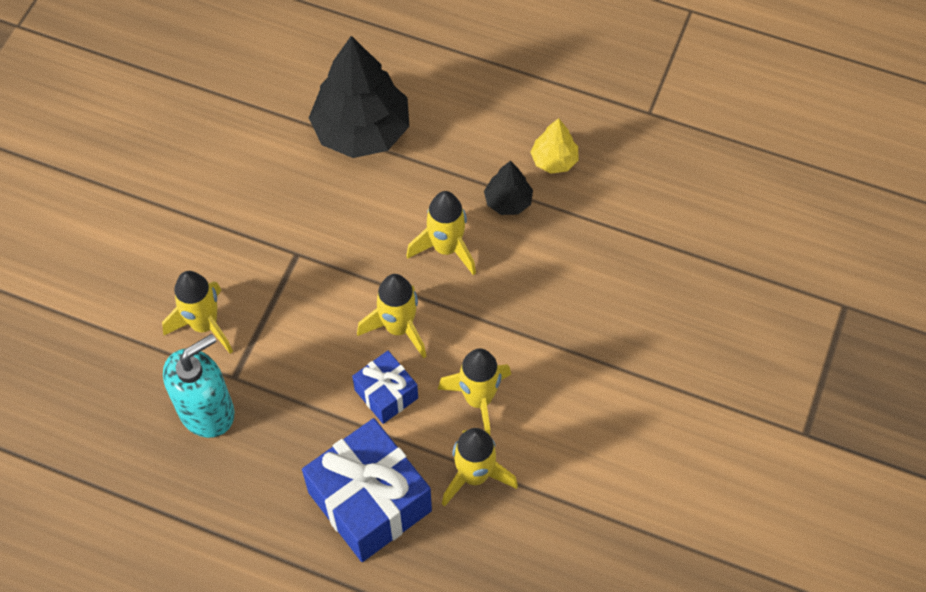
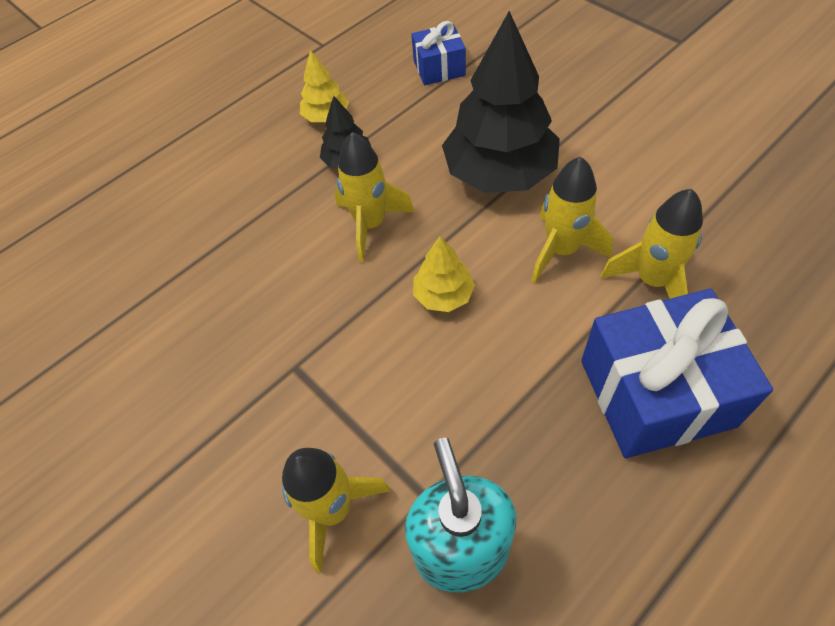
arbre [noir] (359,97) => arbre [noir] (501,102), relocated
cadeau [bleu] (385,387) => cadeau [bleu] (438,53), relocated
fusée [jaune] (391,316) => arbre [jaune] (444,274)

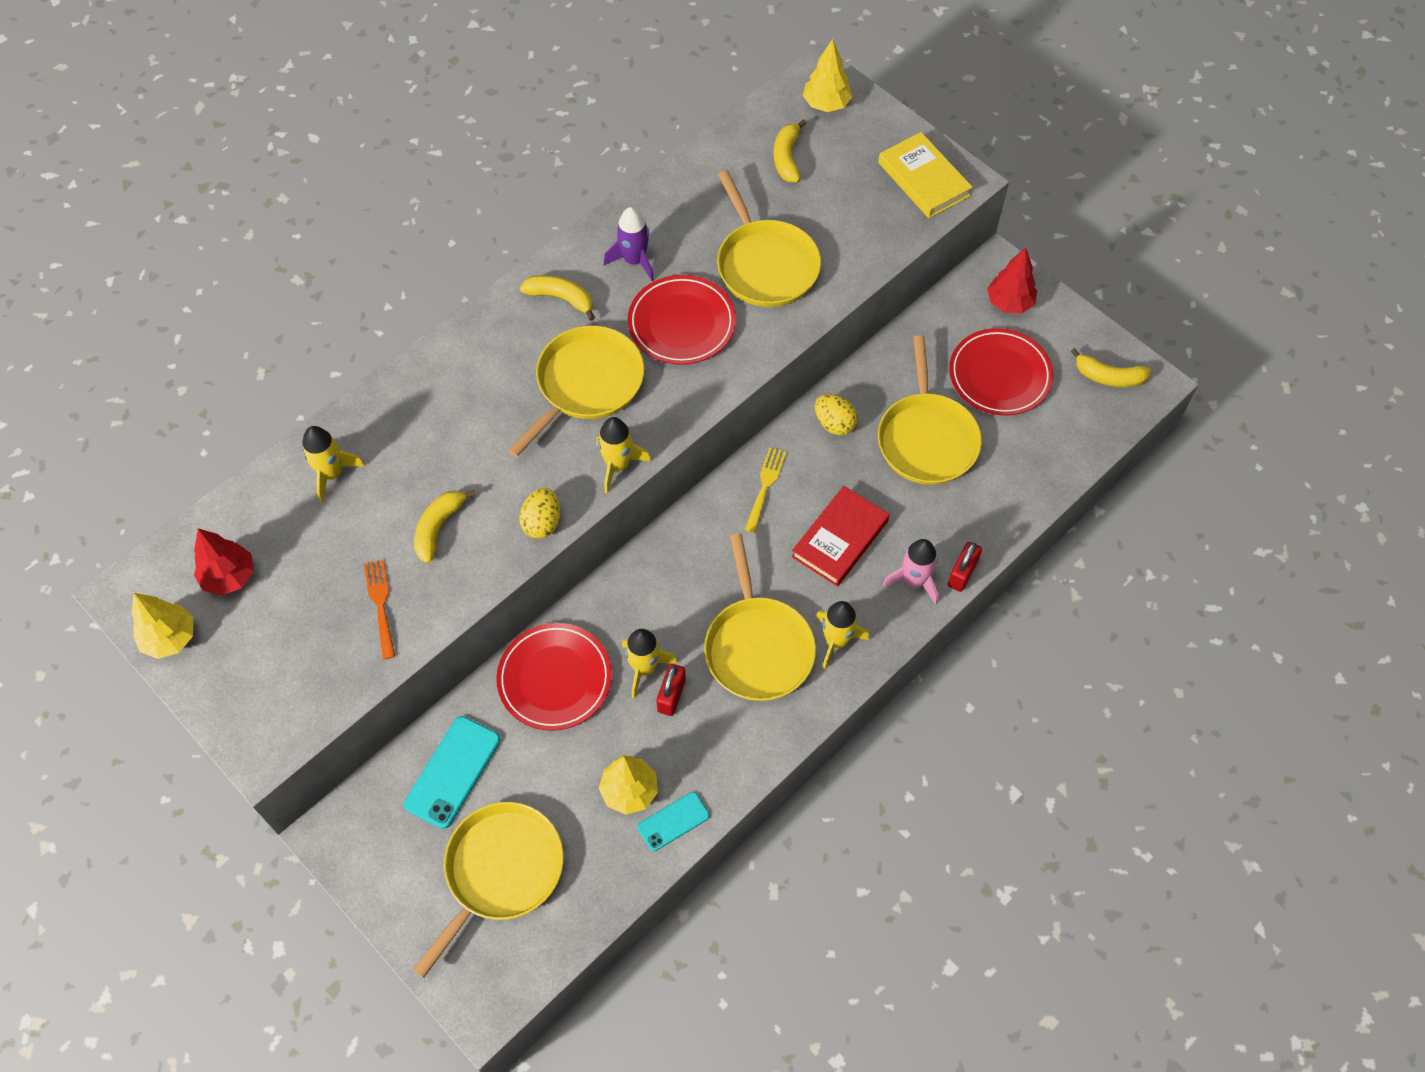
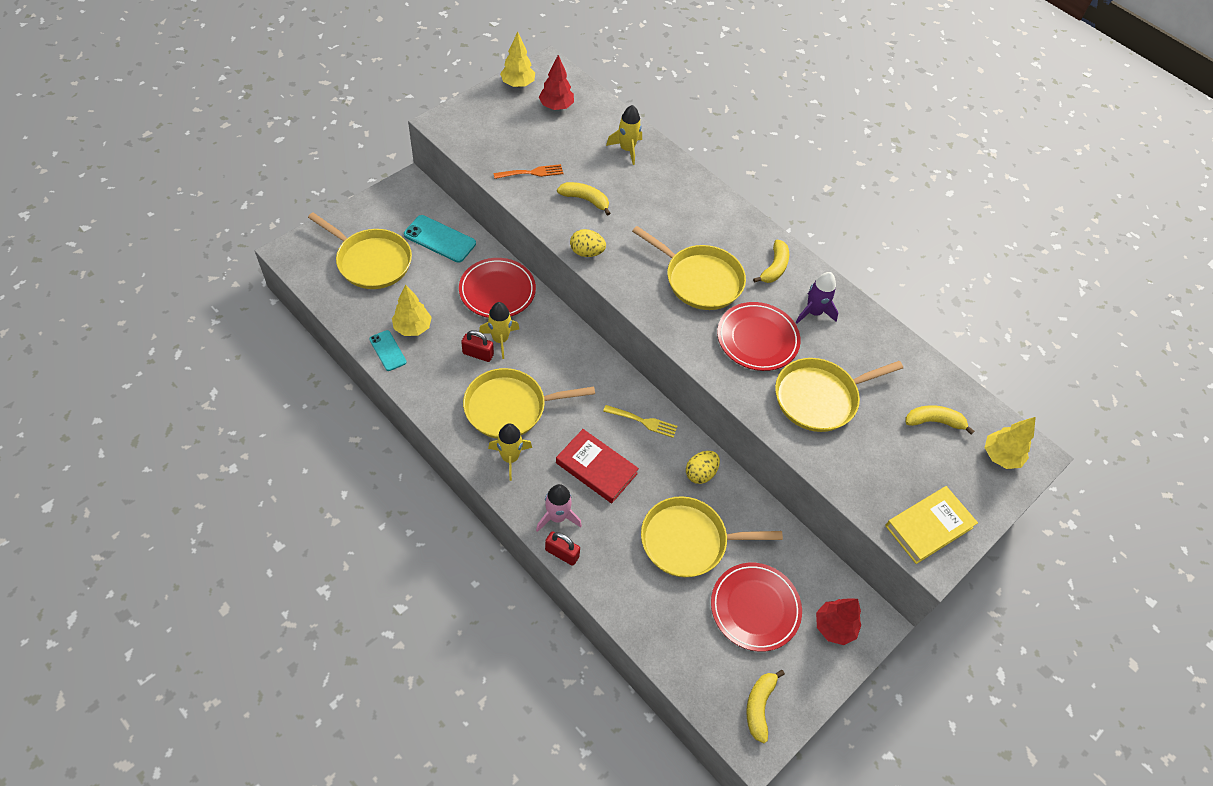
fusée [jaune] (623,455) => nothing

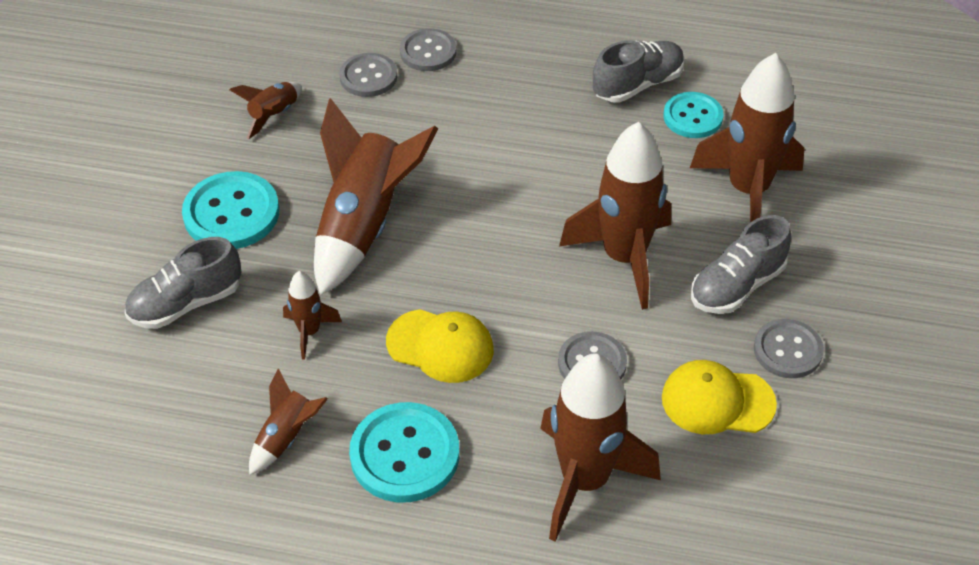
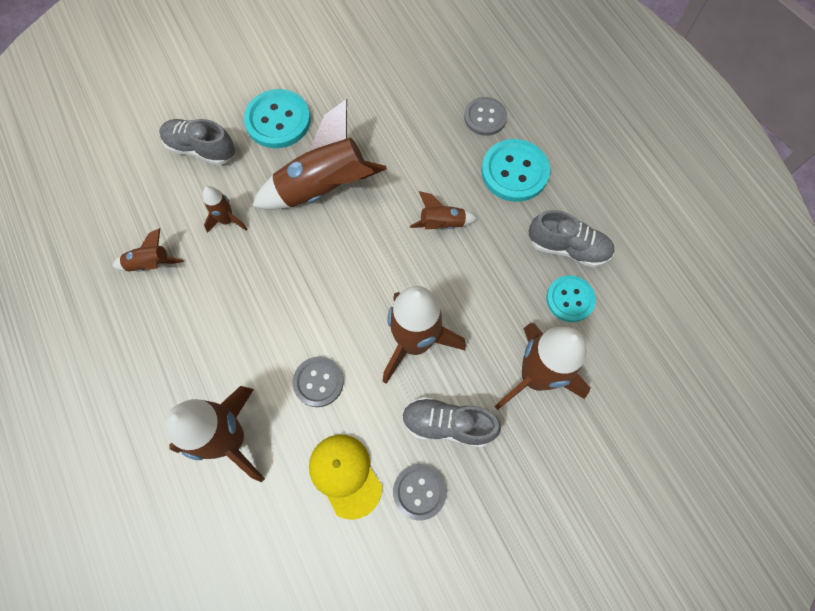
bouton [gris] (368,75) => nothing
casquette [jaune] (440,346) => nothing
fusée [marron] (266,110) => fusée [marron] (444,210), relocated
bouton [turquoise] (404,452) => bouton [turquoise] (515,170), relocated

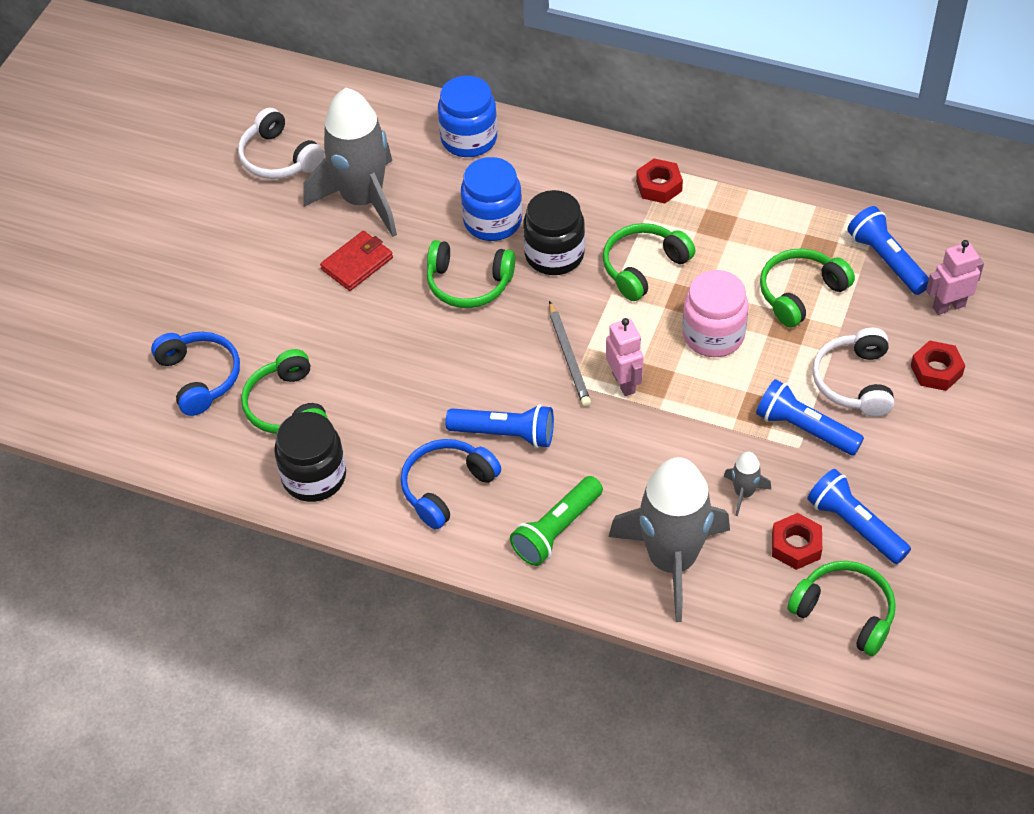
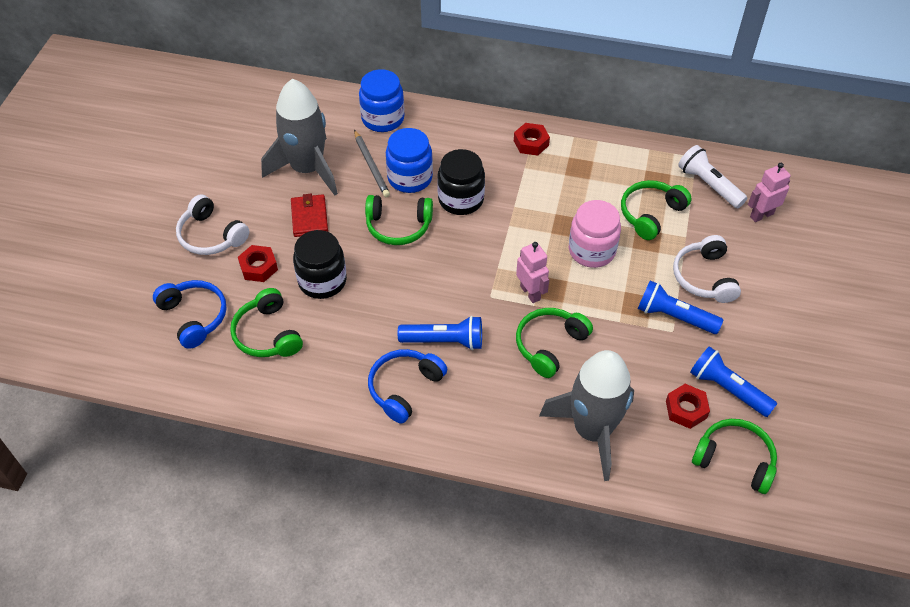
lampe de poche [vert] (556,521) => nothing
fusée [gris] (747,484) => nothing
casque audio [blanc] (281,143) => casque audio [blanc] (212,224), relocated
bocal [noir] (310,457) => bocal [noir] (320,264), relocated
crayon [gris] (570,354) => crayon [gris] (372,163), relocated
casque audio [vert] (649,262) => casque audio [vert] (554,343), relocated
écrou [rouge] (938,365) => écrou [rouge] (258,263), relocated
lampe de poche [bleu] (888,250) => lampe de poche [blanc] (712,177)
portefeuille [rouge] (356,261) => portefeuille [rouge] (309,215), 45 degrees counterclockwise

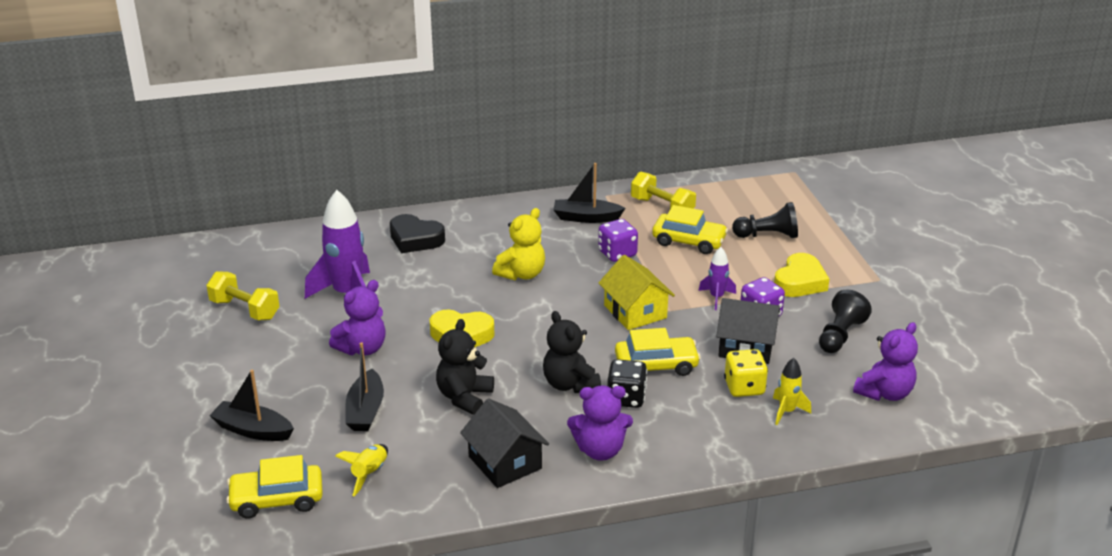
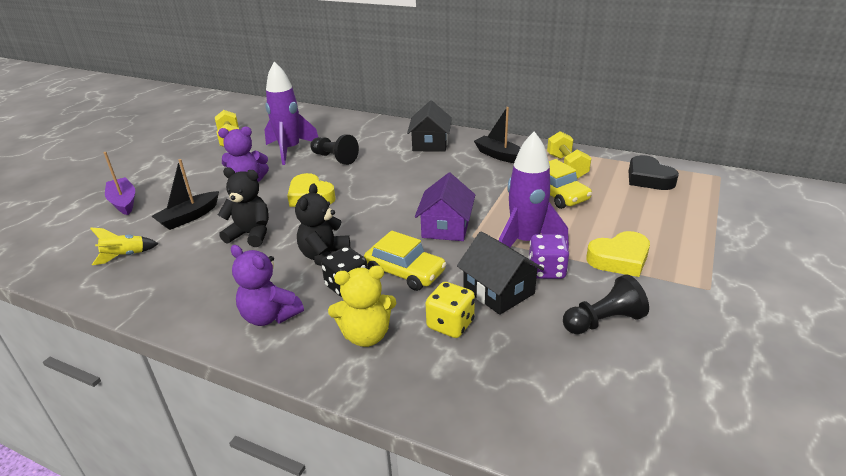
voiture [jaune] (274,487) => nothing
dé [violet] (618,240) => nothing
fusée [jaune] (792,391) => nothing
ours en peluche [violet] (885,361) => nothing
cœur [noir] (417,233) => cœur [noir] (653,172), relocated
maison [noir] (504,443) => maison [noir] (429,126), relocated
ours en peluche [jaune] (518,244) => ours en peluche [jaune] (362,306), relocated
pion [noir] (765,220) => pion [noir] (334,149), relocated
bateau [noir] (251,405) => bateau [violet] (119,183)
maison [jaune] (637,292) => maison [violet] (445,207)
ours en peluche [noir] (465,367) => ours en peluche [noir] (243,207), 45 degrees clockwise
fusée [violet] (717,278) => fusée [violet] (534,190), x2.00

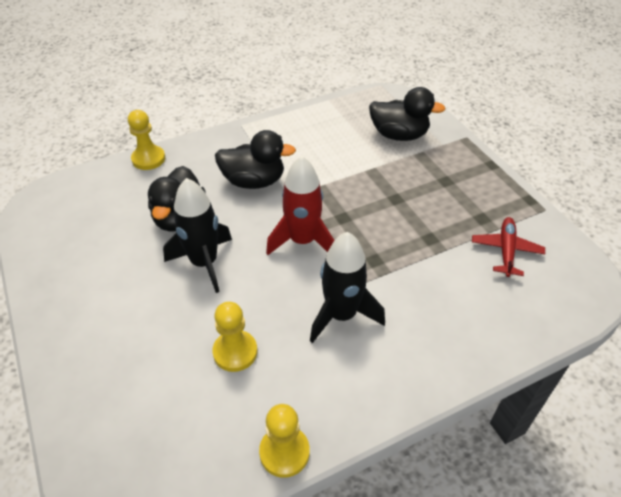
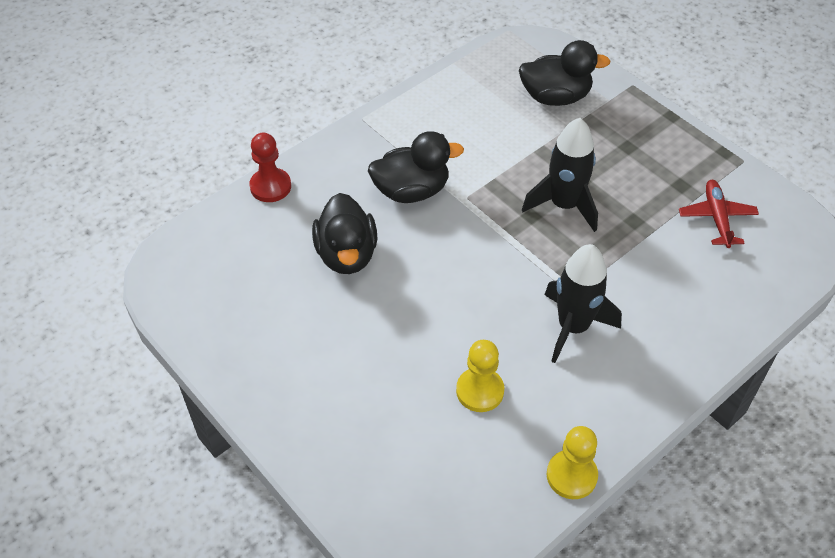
fusée [rouge] (300,205) => nothing
fusée [noir] (197,235) => fusée [noir] (560,175), relocated
pion [jaune] (146,140) => pion [rouge] (270,167)

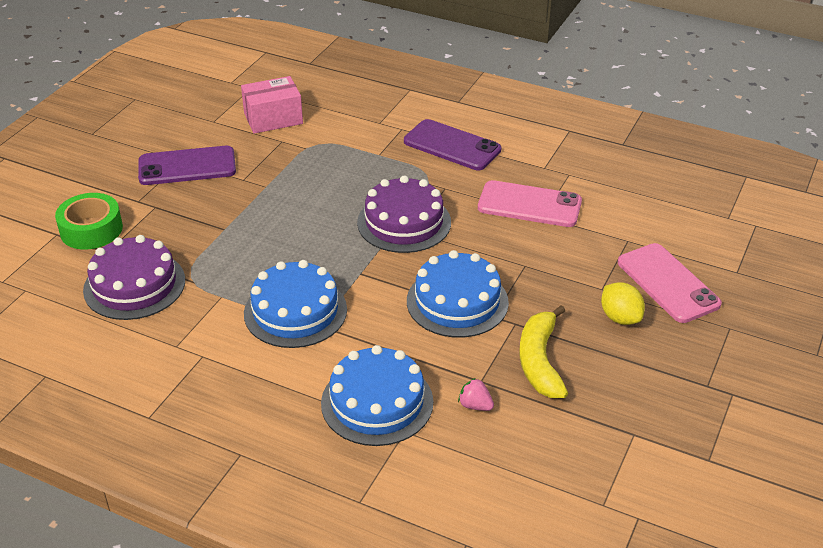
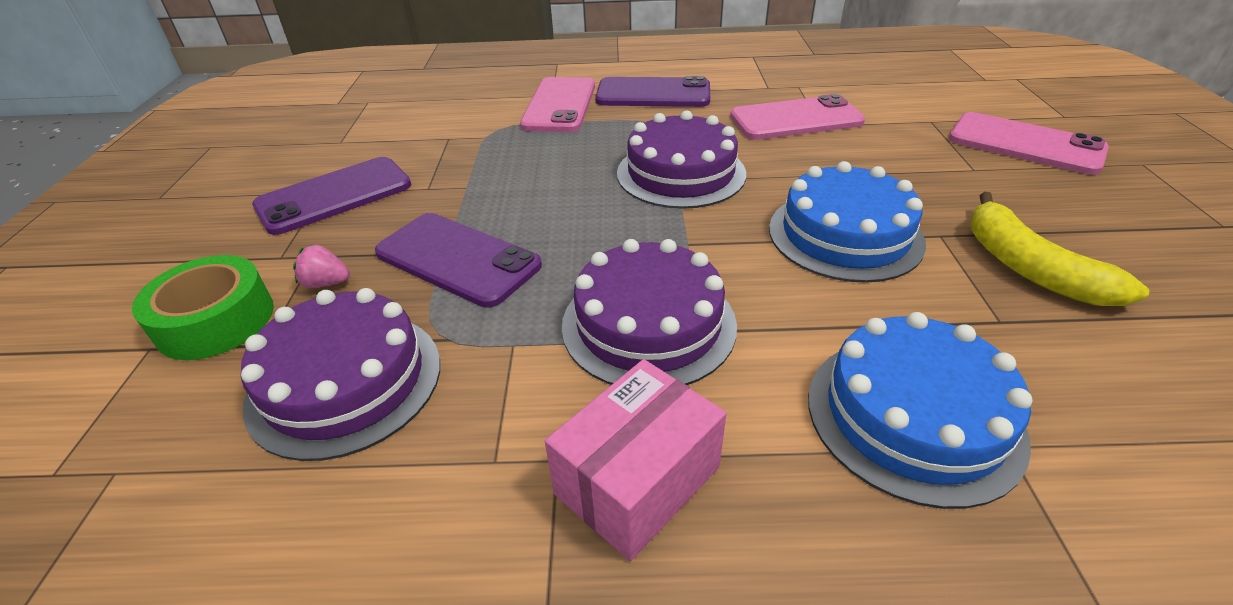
citron [jaune] (623,303) => nothing
nothing => téléphone [violet] (458,260)
nothing => téléphone [rose] (557,104)
boîte [rose] (272,105) => boîte [rose] (635,460), relocated
fraise [rose] (476,394) => fraise [rose] (321,266), relocated
gâteau [bleu] (295,304) => gâteau [violet] (649,312)

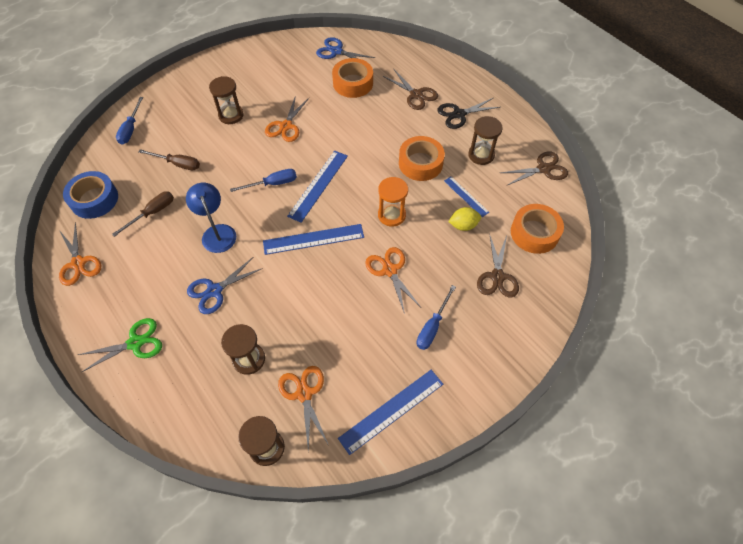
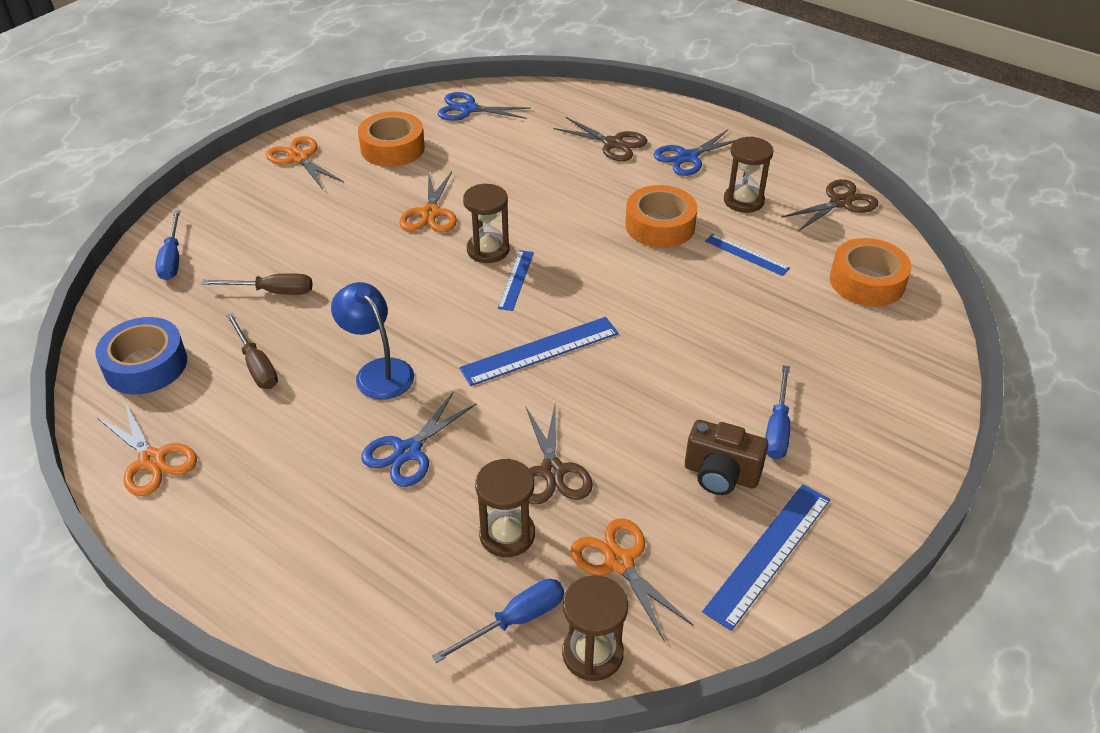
ciseaux [vert] (120,345) => nothing
sablier [orange] (393,202) => nothing
citron [jaune] (464,219) => nothing
nothing => appareil photo [marron] (726,457)
sablier [marron] (226,100) => sablier [marron] (486,223), relocated
tournevis [bleu] (263,180) => tournevis [bleu] (498,621), relocated
ruban adhésif [orange] (352,78) => ruban adhésif [orange] (391,139), relocated
ciseaux [orange] (393,280) => ciseaux [orange] (305,163), relocated
ciseaux [marron] (498,265) => ciseaux [marron] (559,455), relocated
ciseaux [noir] (468,113) => ciseaux [bleu] (694,153)
tournevis [marron] (143,214) => tournevis [marron] (252,351), 120 degrees clockwise
règle [bleu] (317,187) => règle [bleu] (516,280), x0.60

